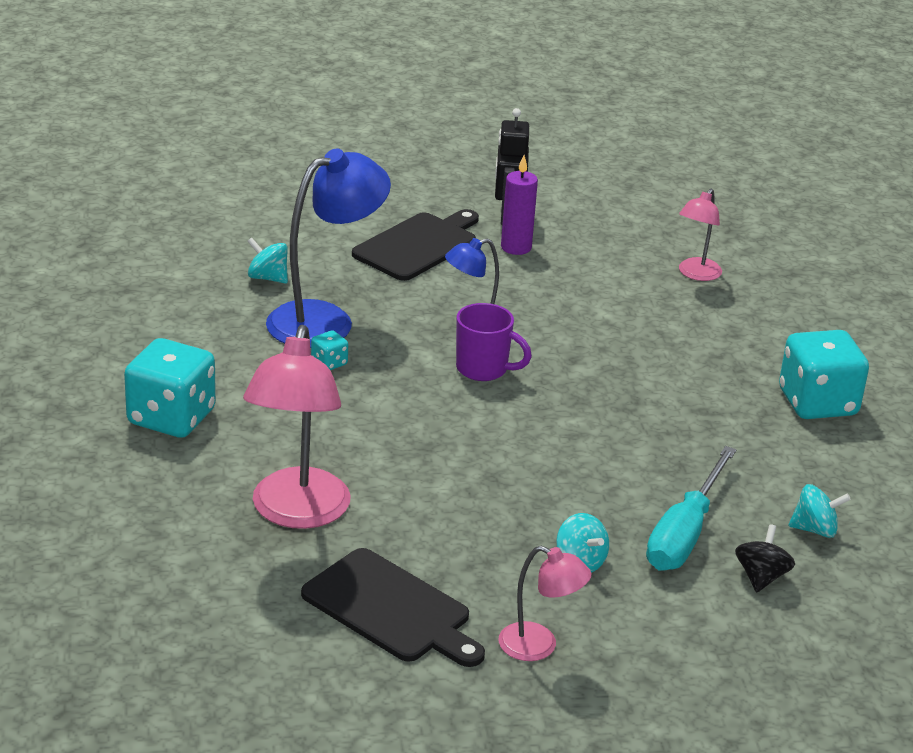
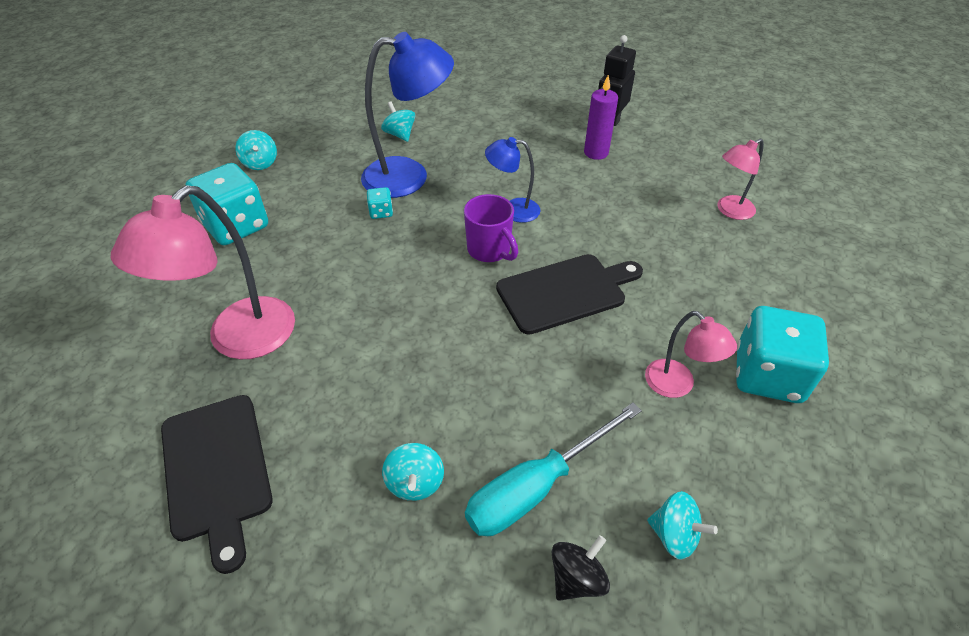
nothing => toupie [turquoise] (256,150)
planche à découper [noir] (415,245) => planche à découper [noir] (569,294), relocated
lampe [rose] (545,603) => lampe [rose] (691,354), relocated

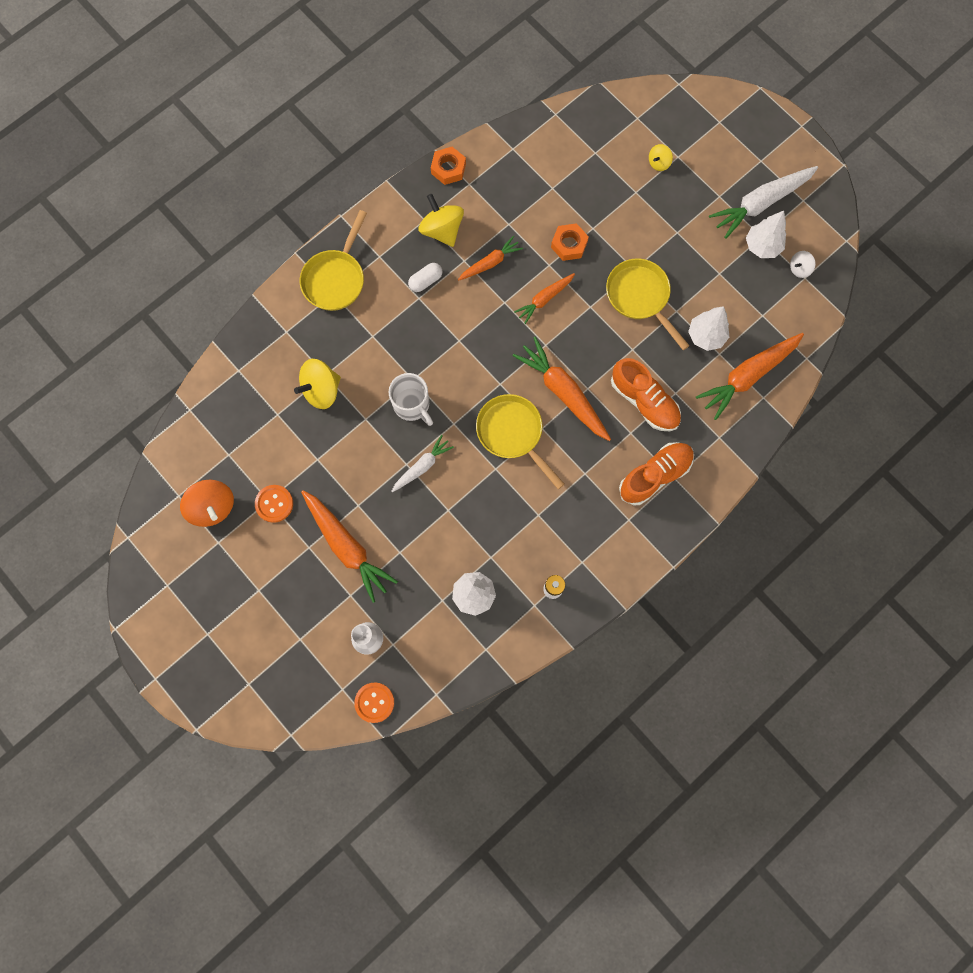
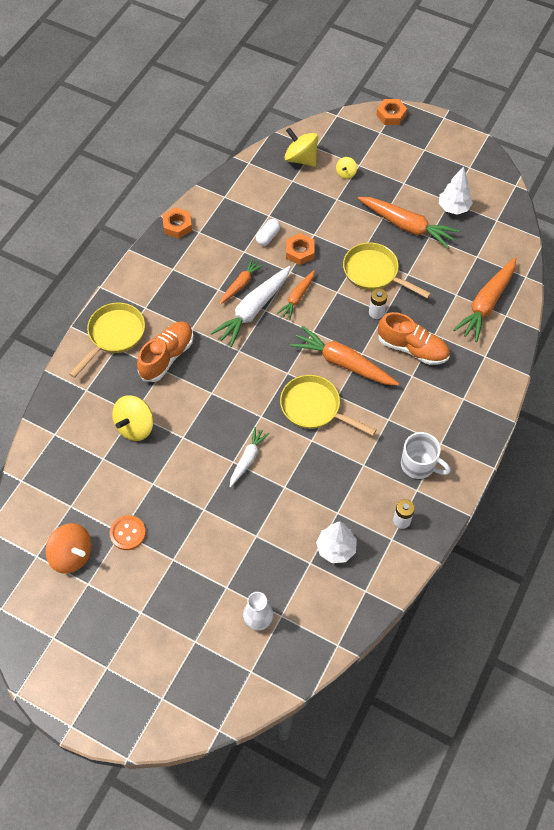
bouton [orange] (374,702) => nothing
arbre [blanc] (708,328) => nothing
toupie [blanc] (803,264) => nothing
nothing => pile [blanc] (378,303)
nothing => écrou [orange] (391,112)
carotte [orange] (349,546) => carotte [orange] (408,222), relocated
tasse [blanc] (411,399) => tasse [blanc] (426,455), relocated
gélule [blanc] (425,277) => gélule [blanc] (268,232), relocated
toupie [jaune] (441,220) => toupie [jaune] (301,147), relocated
chaussure [orange] (656,473) => chaussure [orange] (165,351), relocated
carotte [blanc] (763,202) => carotte [blanc] (251,306), relocated
poêle [jaune] (333,260) => poêle [jaune] (107,340), 150 degrees counterclockwise

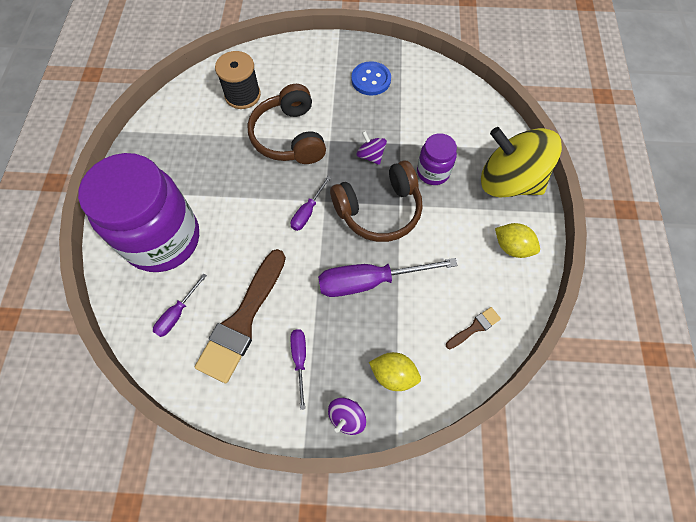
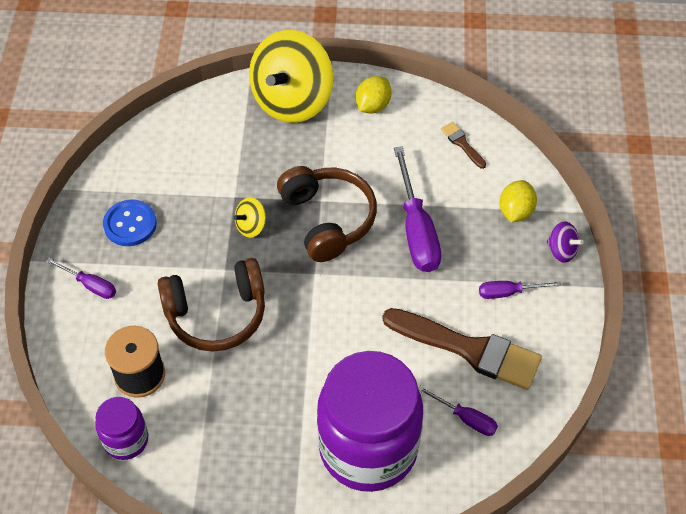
tournevis [violet] (311,203) => tournevis [violet] (81,278), relocated
bocal [violet] (437,159) => bocal [violet] (121,428), relocated
toupie [violet] (371,148) => toupie [jaune] (250,217)

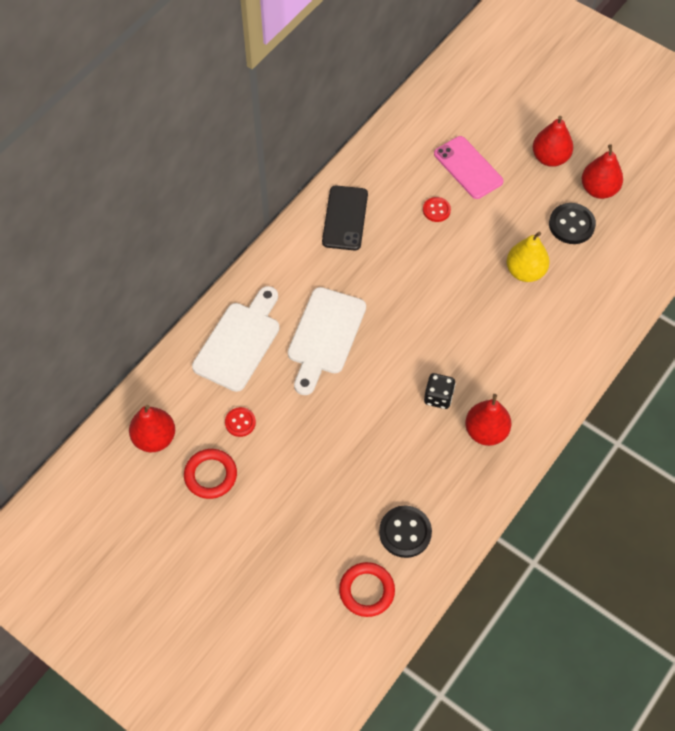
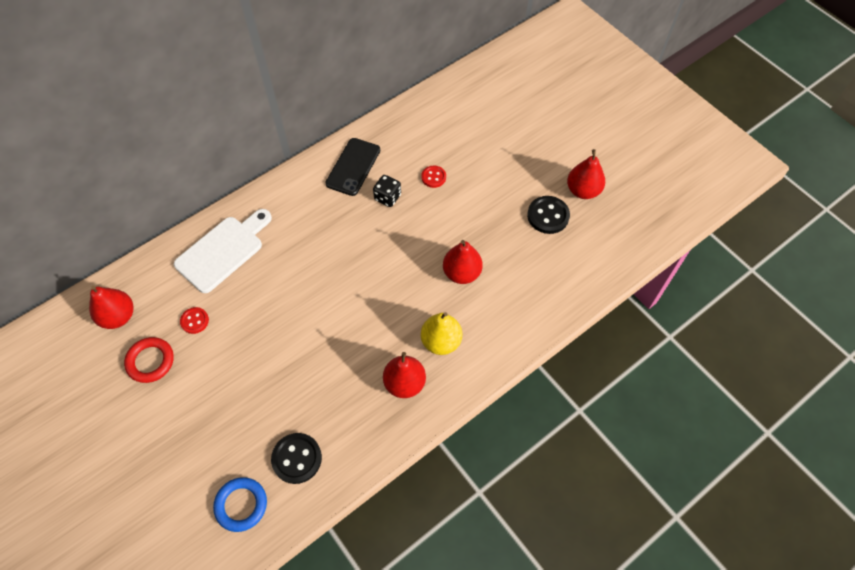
planche à découper [blanc] (327,341) => nothing
téléphone [rose] (468,167) => nothing
dé [noir] (440,391) => dé [noir] (387,191), relocated
poire [jaune] (528,256) => poire [jaune] (441,333), relocated
poire [rouge] (553,141) => poire [rouge] (463,262), relocated
anneau [rouge] (367,589) => anneau [bleu] (240,504)

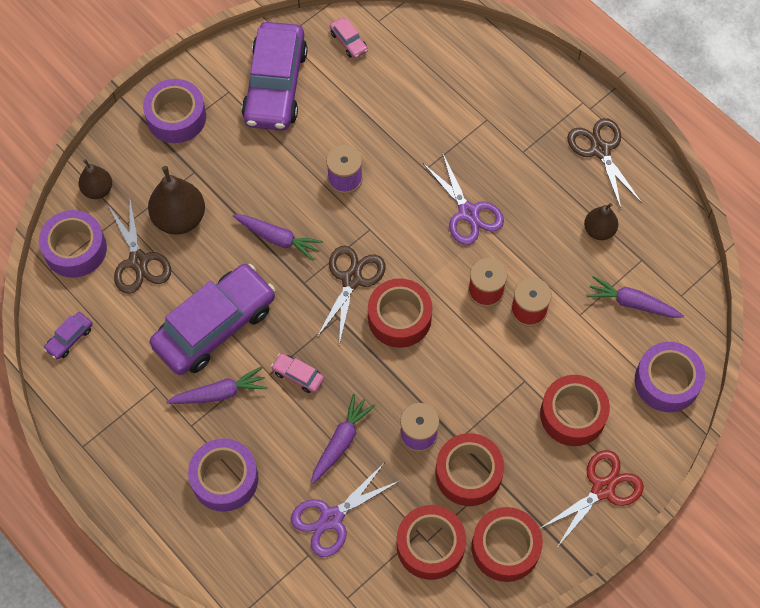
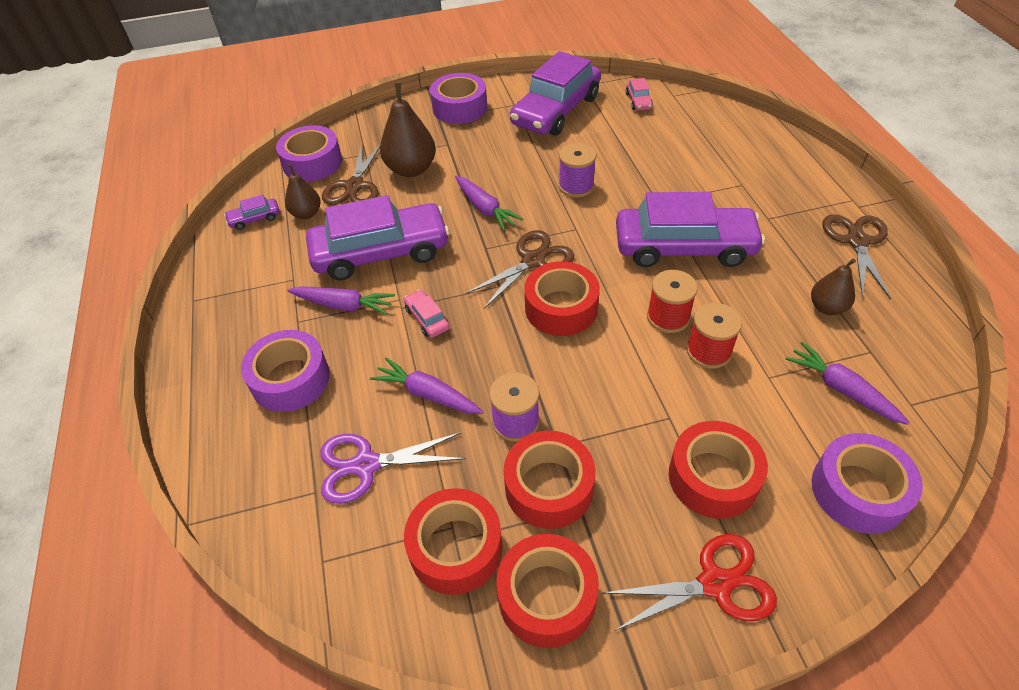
poire [marron] (95,179) => poire [marron] (303,191), relocated
ciseaux [violet] (463,198) => voiture [violet] (690,229)
carotte [violet] (343,439) => carotte [violet] (426,385), 120 degrees counterclockwise

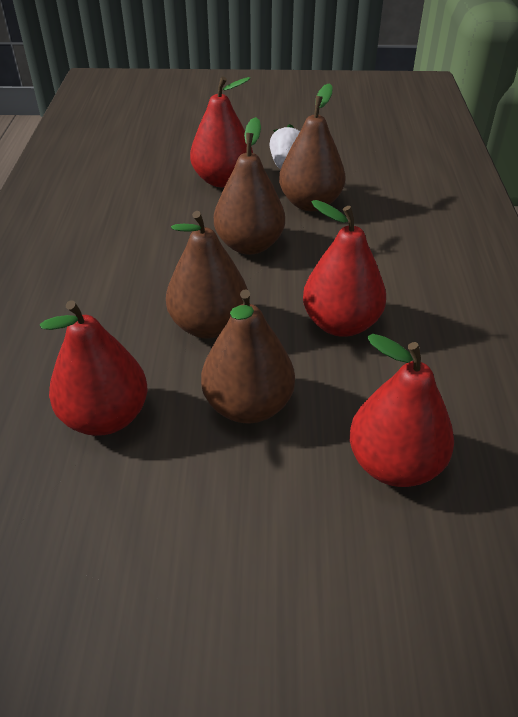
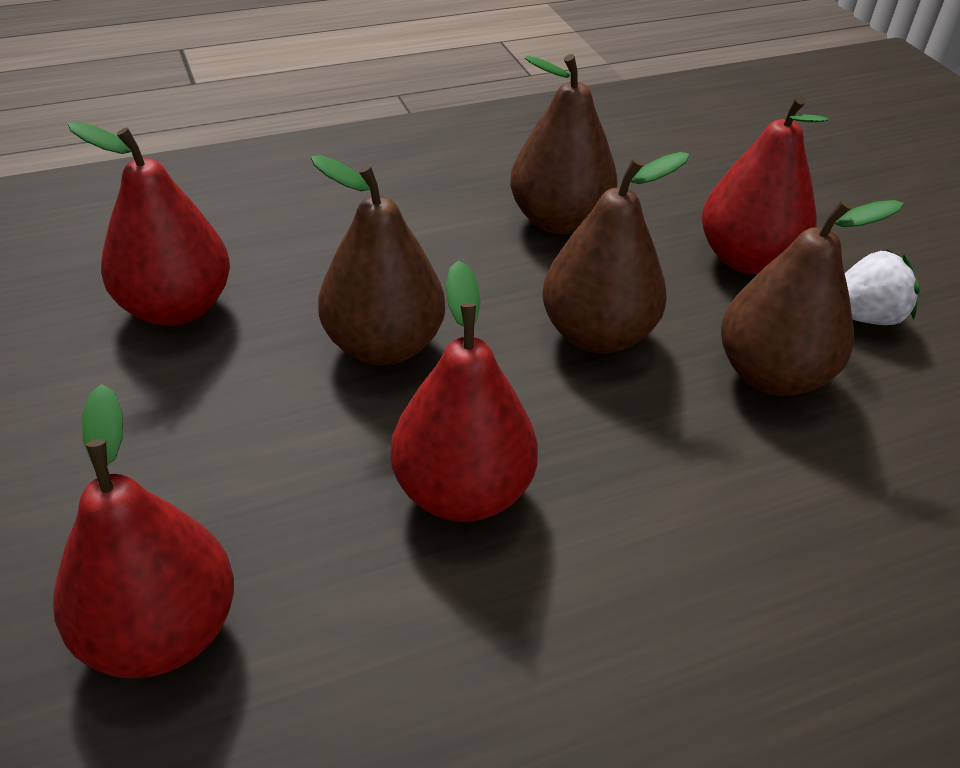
poire [marron] (248,356) => poire [marron] (564,144), relocated

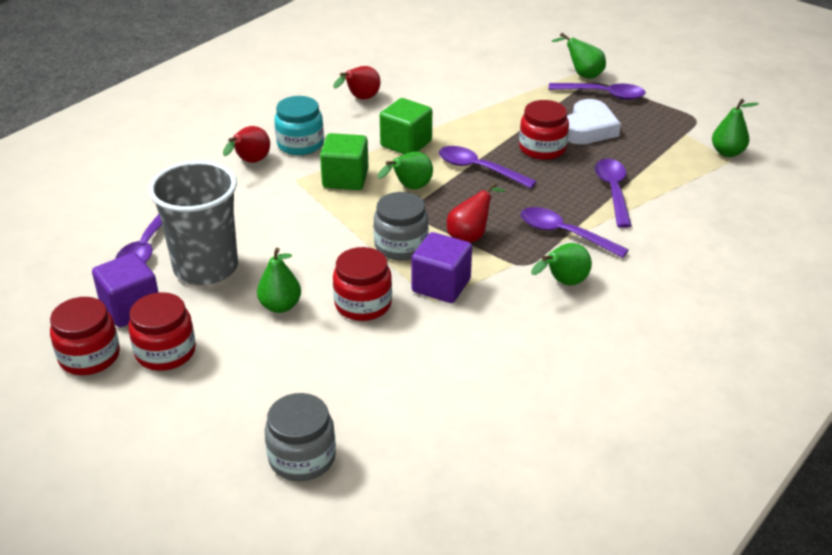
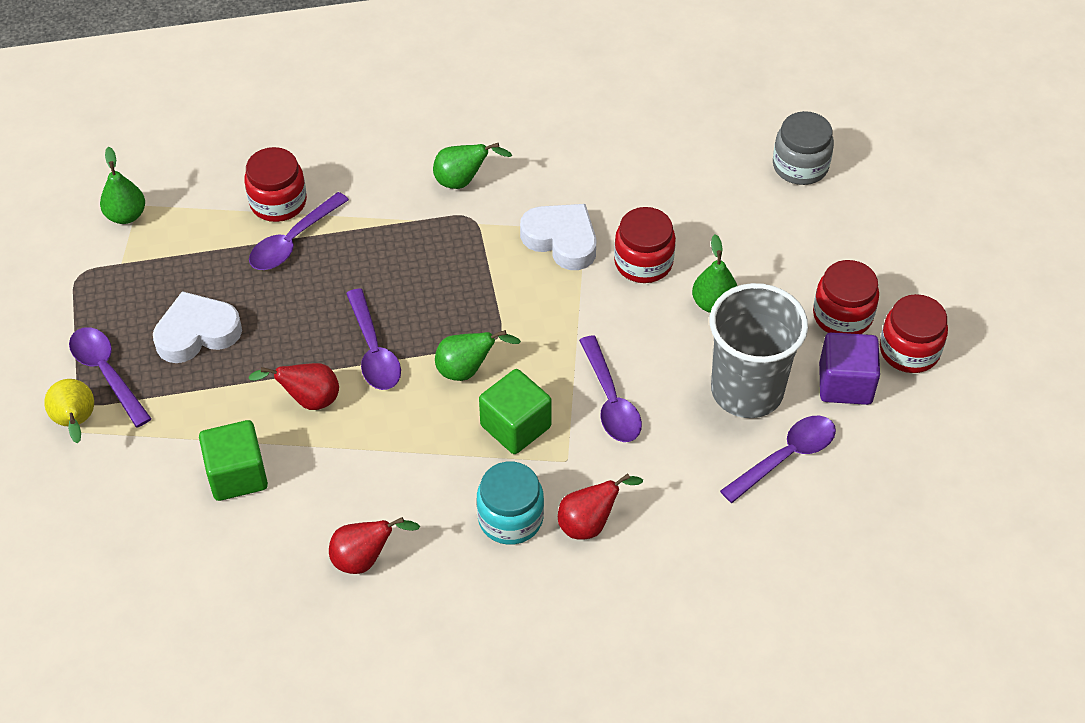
bocal [gris] (401,226) => nothing
cube [vert] (406,126) => cube [vert] (233,460), relocated
poire [rouge] (476,212) => poire [rouge] (293,386), relocated
bocal [rouge] (544,130) => bocal [rouge] (275,184), relocated
cuillère [violet] (575,232) => cuillère [violet] (610,388), relocated
cube [violet] (441,267) => cœur [blanc] (558,237)
poire [vert] (579,56) => poire [jaune] (69,411)

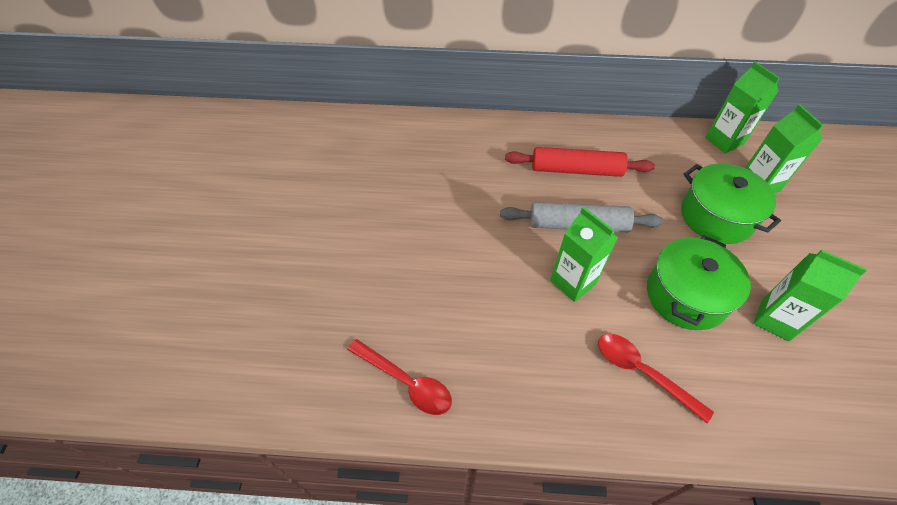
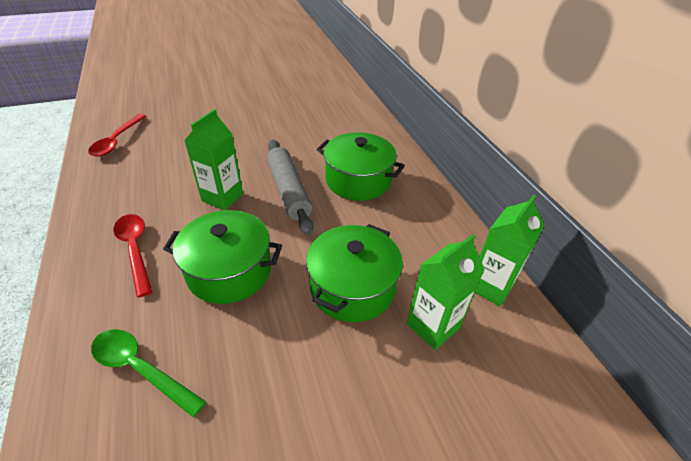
brique de lait [vert] (810,295) => nothing
nothing => cuillère [vert] (148,373)
rouleau à pâtisserie [rouge] (580,162) => marmite [vert] (361,166)
cuillère [rouge] (656,378) => cuillère [rouge] (132,255), 45 degrees counterclockwise

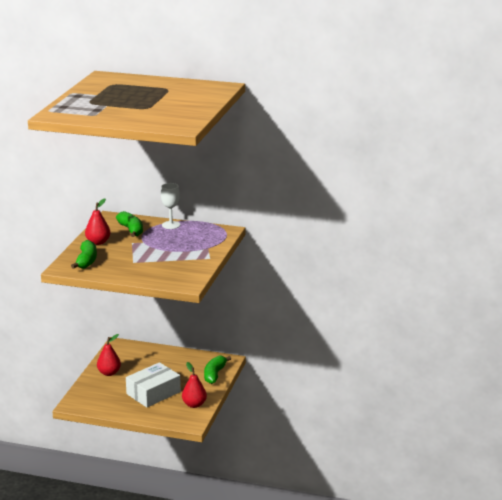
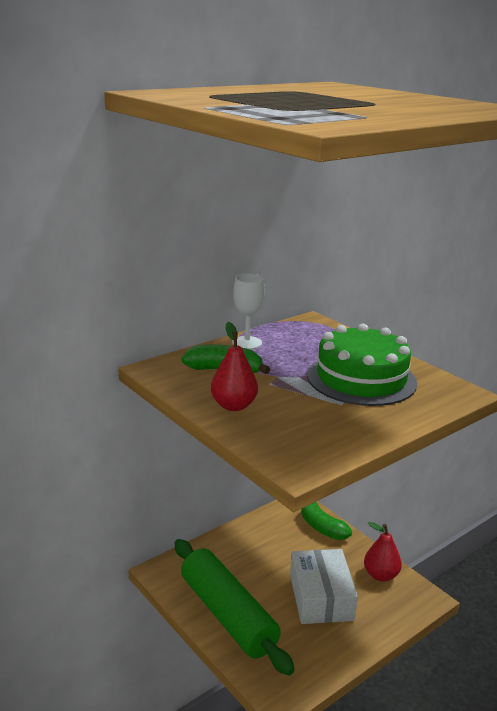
banane [vert] (84,254) => nothing
nothing => gâteau [vert] (362,365)
poire [rouge] (109,355) => rouleau à pâtisserie [vert] (234,607)

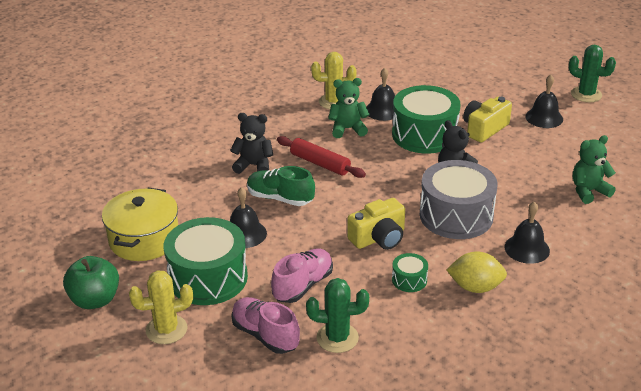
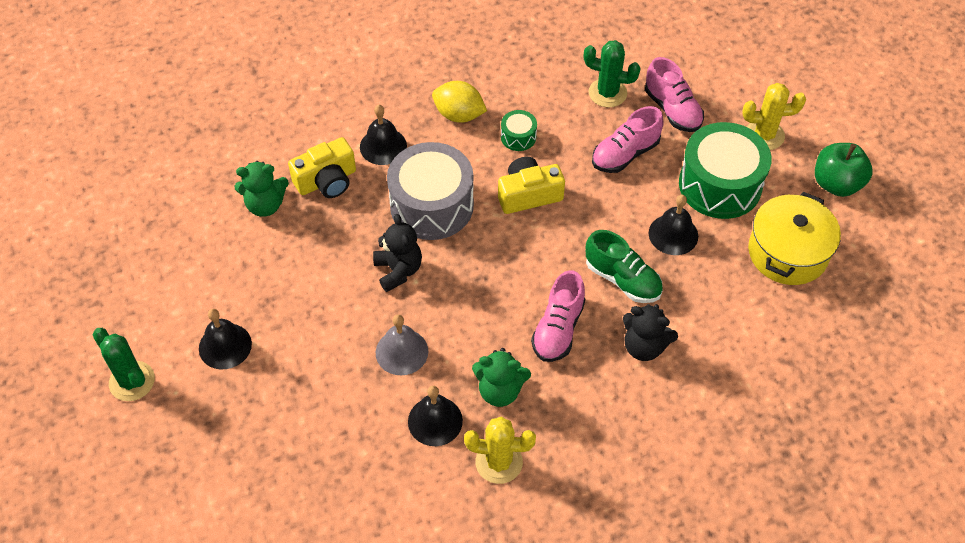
appareil photo [jaune] (487,119) => appareil photo [jaune] (322,167), relocated
rouleau à pâtisserie [rouge] (321,157) => chaussure [rose] (558,316)
tambour [vert] (426,119) => cloche [gris] (402,345)

